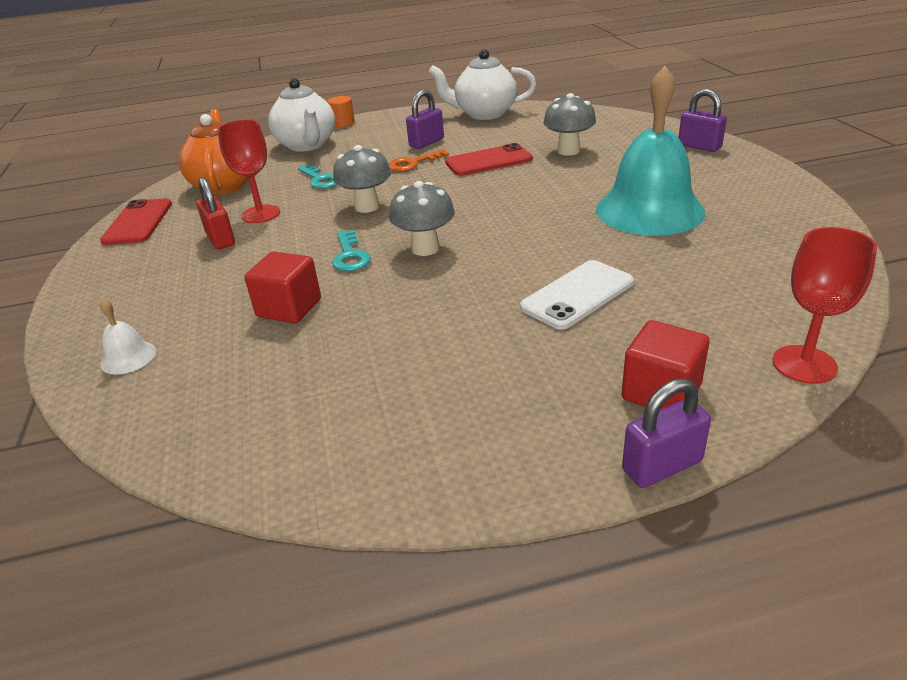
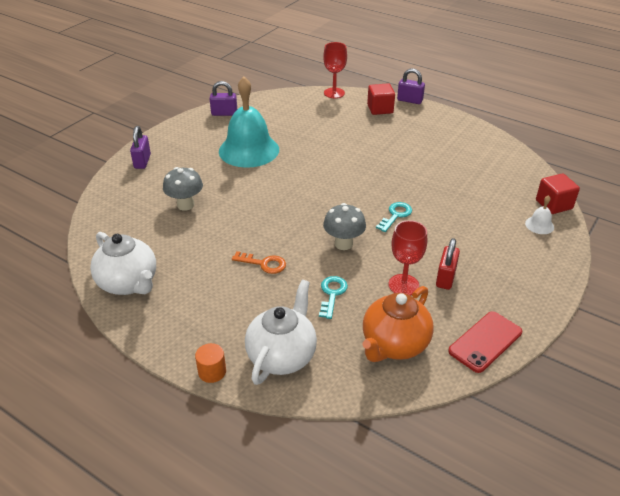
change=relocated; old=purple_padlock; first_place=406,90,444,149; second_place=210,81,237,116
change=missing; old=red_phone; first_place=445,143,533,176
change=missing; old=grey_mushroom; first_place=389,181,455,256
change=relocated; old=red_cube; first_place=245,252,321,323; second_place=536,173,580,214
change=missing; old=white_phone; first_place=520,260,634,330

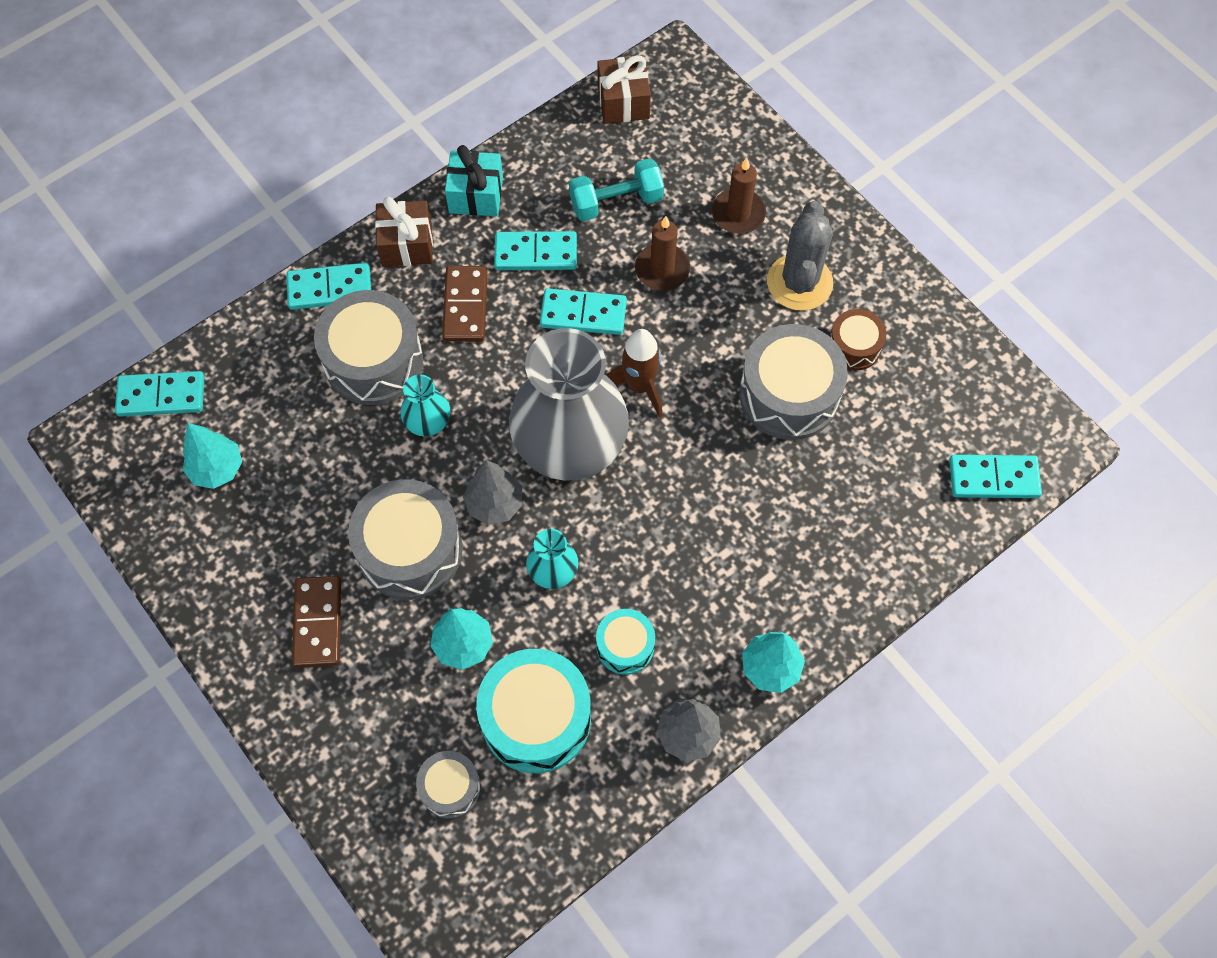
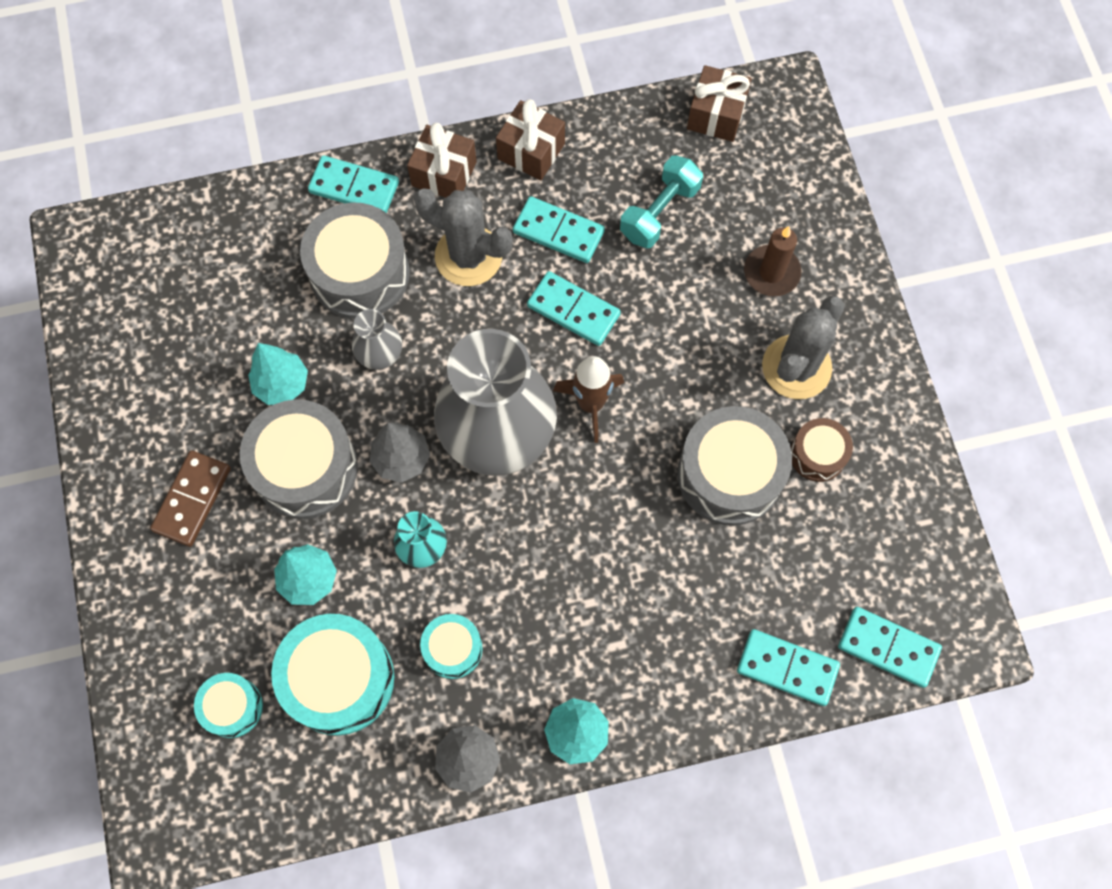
change=colour; old=turquoise_gift; new=brown_gift; first_place=445,145,503,216; second_place=496,99,565,180
change=spun; old=turquoise_dumbbell; first_place=569,158,664,221; second_place=620,155,703,248; degrees=-60
change=missing; old=brown_candle; first_place=635,216,690,291
change=exchanged; old=brown_domino; new=grey_cactus; first_place=442,266,488,342; second_place=414,188,513,286
change=relocated; old=turquoise_domino; first_place=115,371,205,417; second_place=737,629,840,706
change=colour; old=turquoise_vase; new=grey_vase; first_place=401,374,450,436; second_place=352,309,402,370
change=relocated; old=turquoise_tree; first_place=183,423,242,489; second_place=248,343,308,405
change=colour; old=grey_drum; new=turquoise_drum; first_place=416,751,481,819; second_place=194,673,263,738

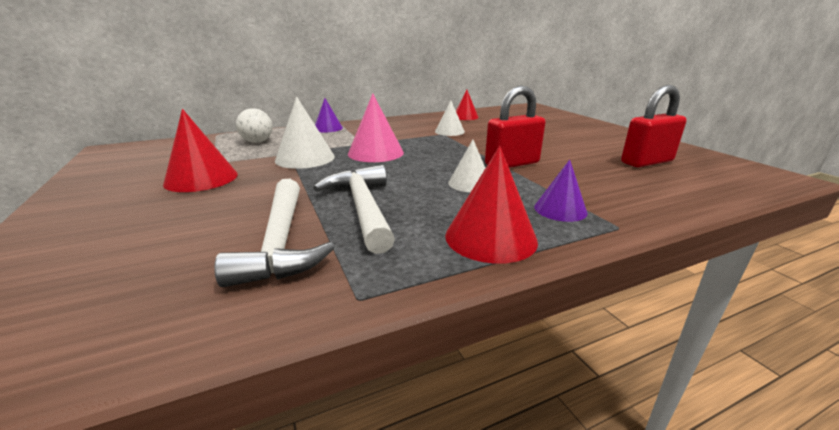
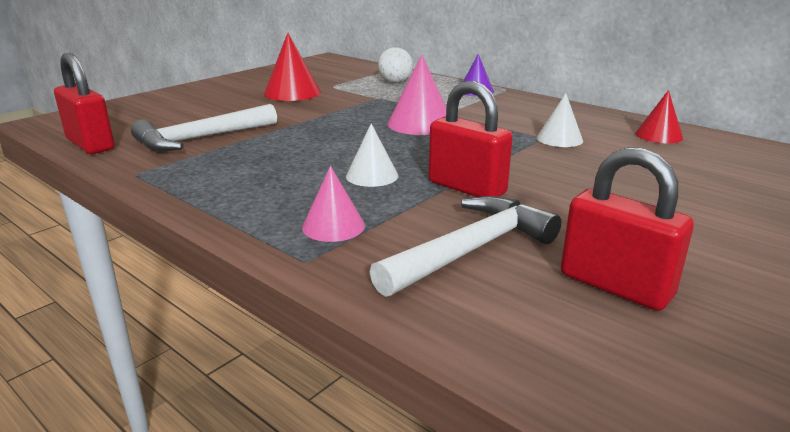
change=missing; old=white_cone; first_place=275,97,335,169
change=missing; old=red_cone; first_place=445,146,538,264
change=colour; old=purple_cone; new=pink_cone; first_place=534,159,588,222; second_place=302,166,365,242
change=relocated; old=white_hammer; first_place=313,165,395,254; second_place=370,196,561,297
change=appeared; new=red_padlock; second_place=54,53,115,154

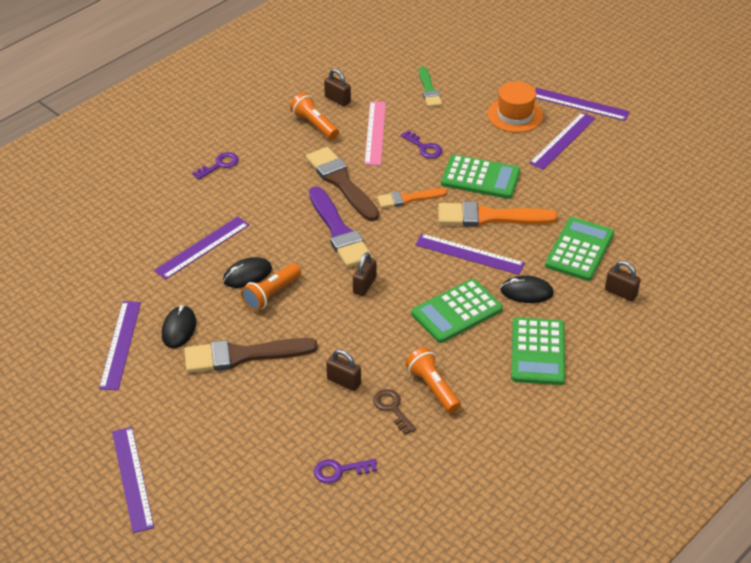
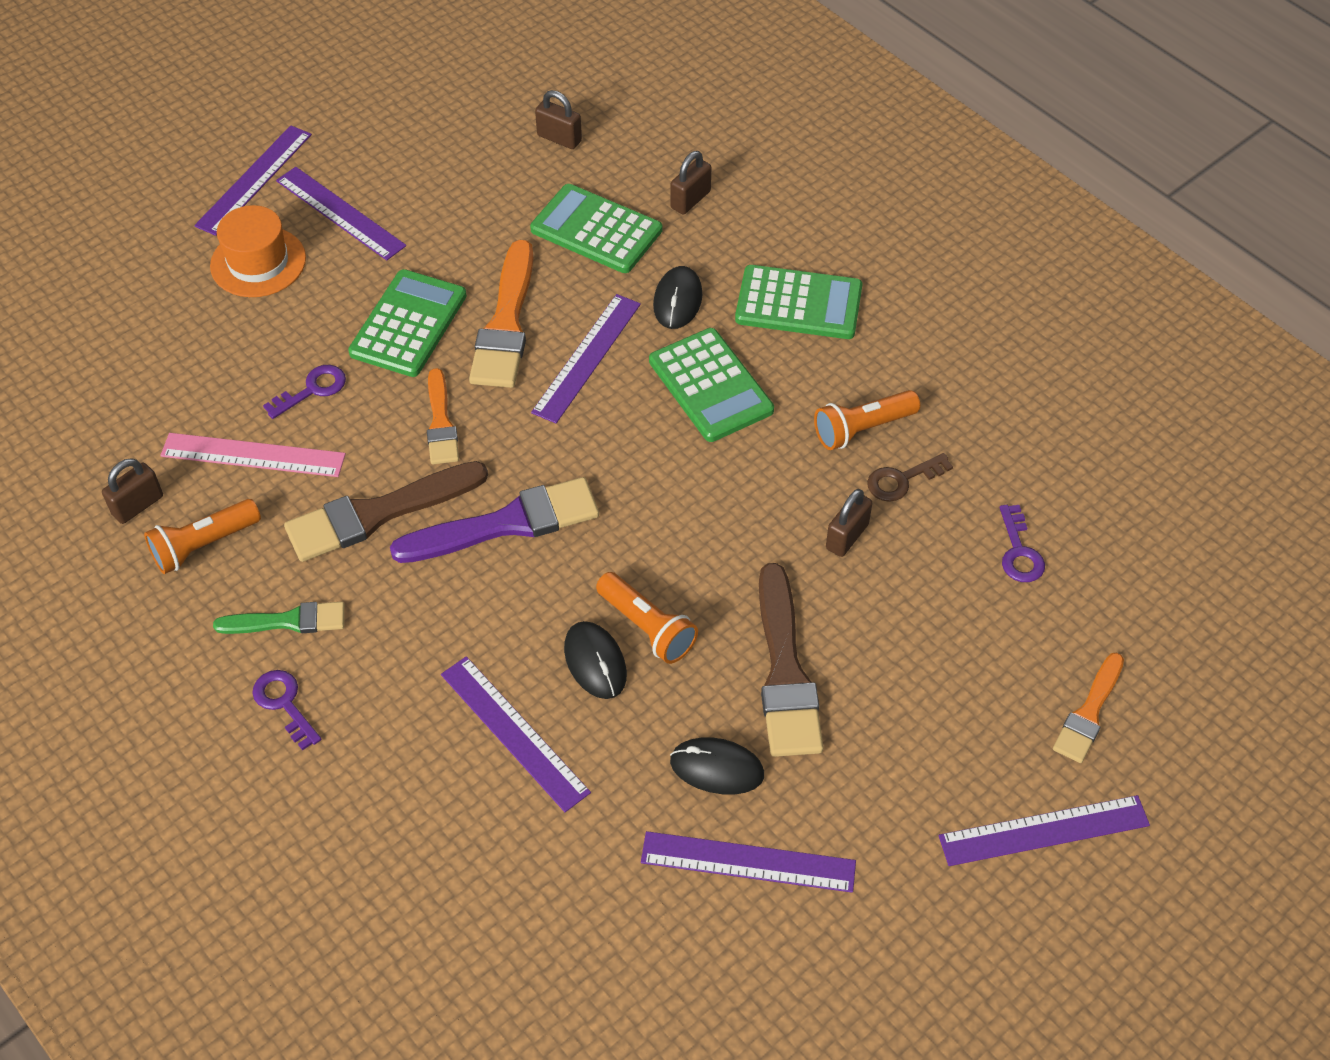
change=relocated; old=green_brush; first_place=419,67,442,107; second_place=213,602,345,634
change=relocated; old=brown_padlock; first_place=353,252,377,296; second_place=535,90,582,149
change=appeared; new=orange_brush; second_place=1053,653,1124,763

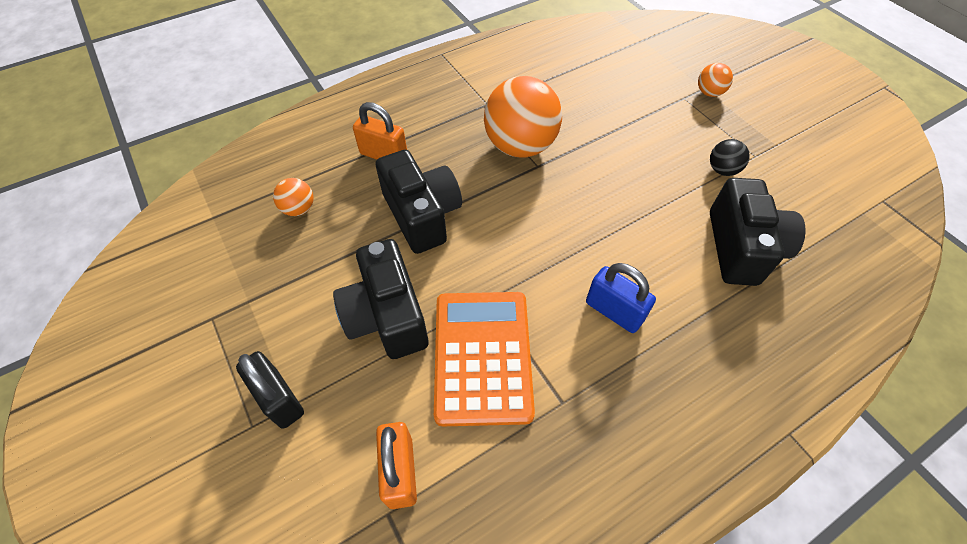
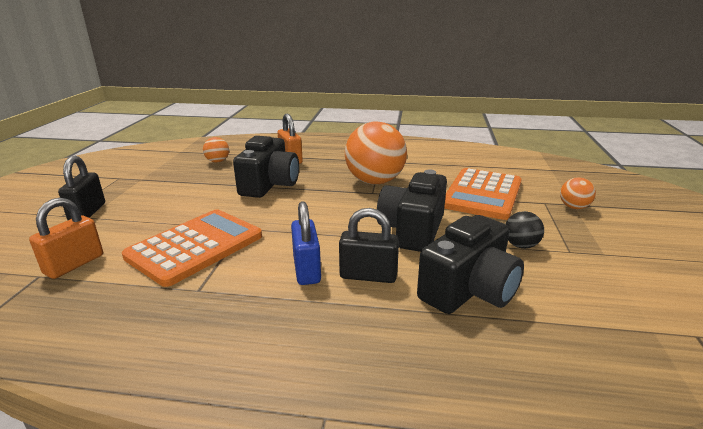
change=relocated; old=black_camera; first_place=333,239,429,359; second_place=377,169,447,252
change=appeared; new=orange_calculator; second_place=444,168,522,220
change=appeared; new=black_padlock; second_place=339,208,399,283

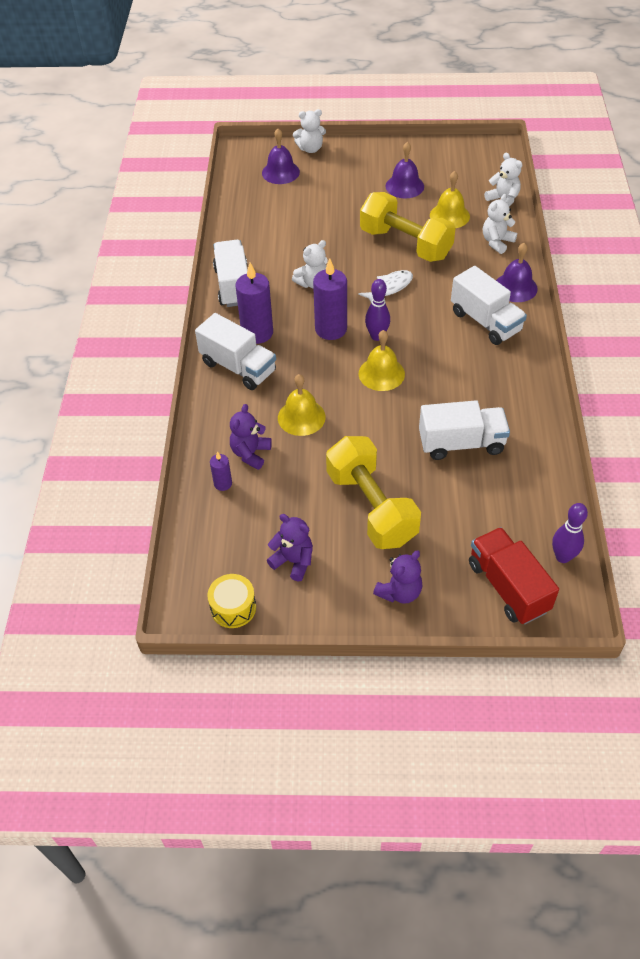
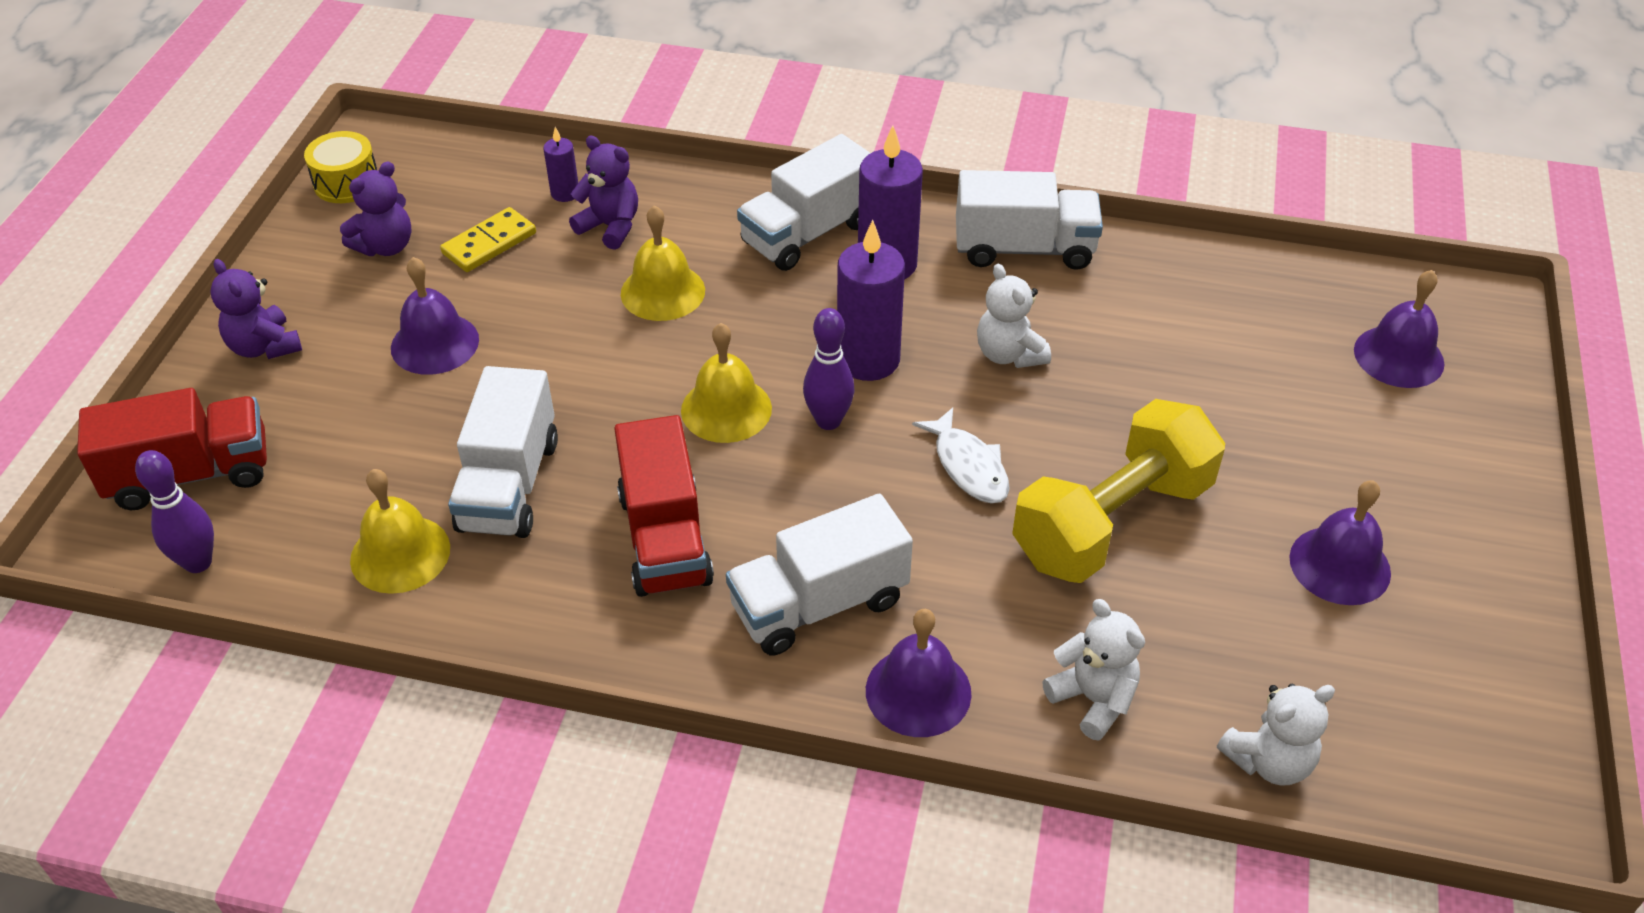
change=missing; old=white_teddy_bear; first_place=293,109,326,153
change=relocated; old=yellow_bell; first_place=430,171,470,228; second_place=350,469,450,594
change=exchanged; old=yellow_dumbbell; new=purple_bell; first_place=326,436,421,549; second_place=391,257,479,375
change=appeared; new=yellow_domino; second_place=440,207,536,272
change=appeared; new=red_truck; second_place=614,415,714,597

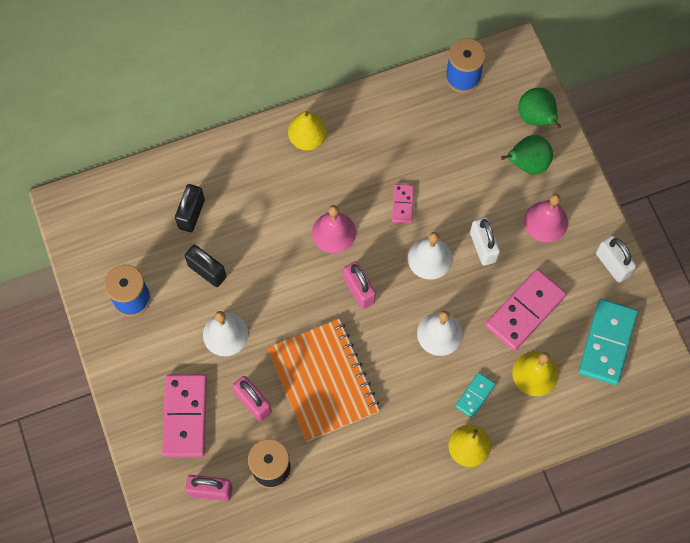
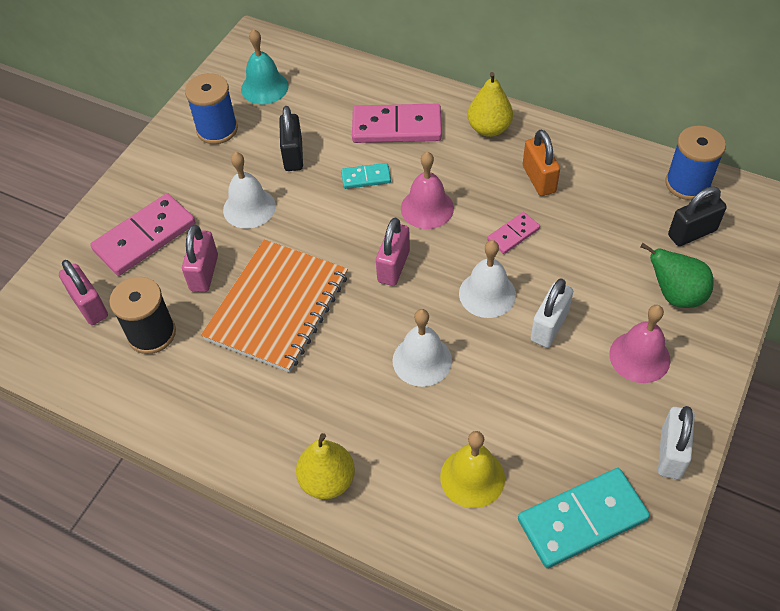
change=missing; old=green_pear; first_place=518,88,561,129
change=relocated; old=black_padlock; first_place=175,184,205,232; second_place=668,186,727,246
change=relocated; old=pink_domino; first_place=485,269,566,351; second_place=352,104,442,143
change=relocated; old=turquoise_domino; first_place=455,372,496,418; second_place=341,163,391,189
change=appeared; new=turquoise_bell; second_place=241,29,289,104
change=appeared; new=orange_padlock; second_place=523,129,560,196

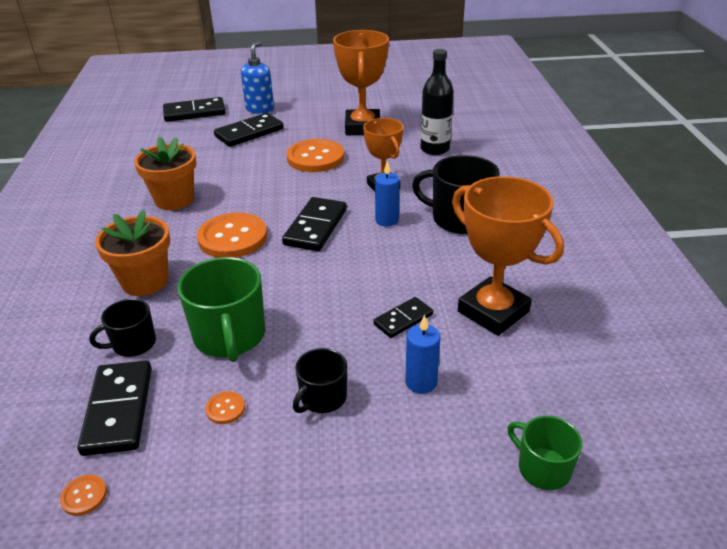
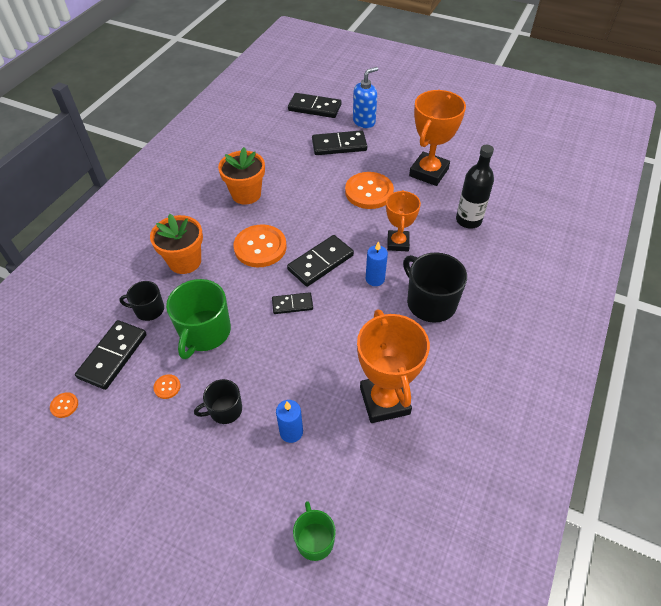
change=relocated; old=black_domino; first_place=373,297,433,338; second_place=272,292,313,314

